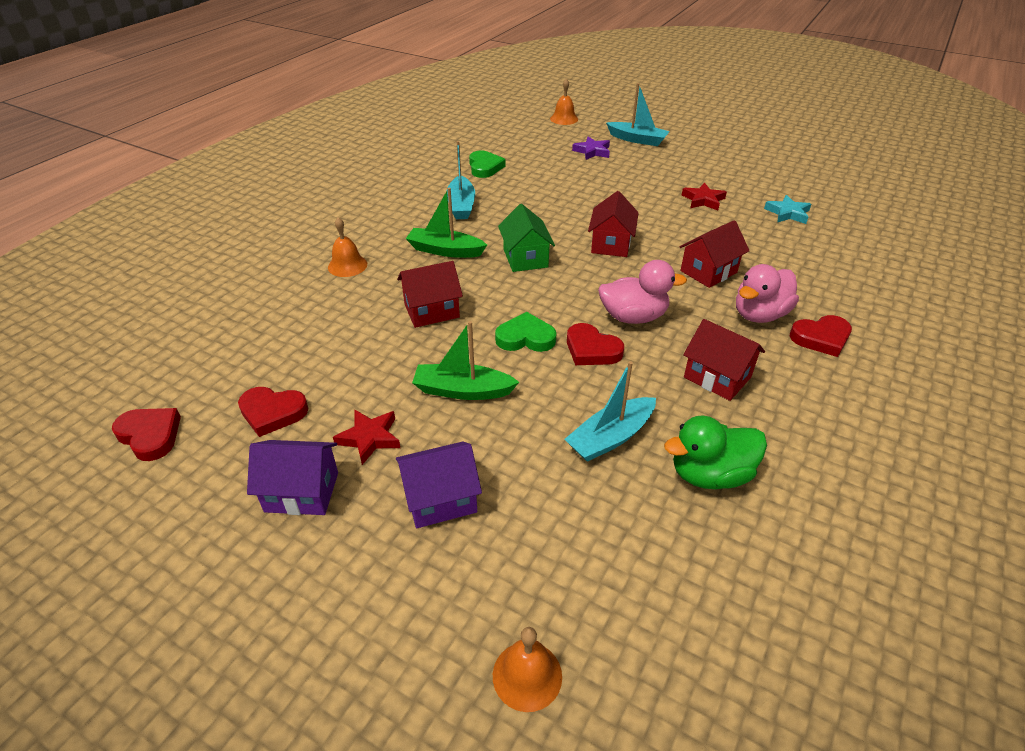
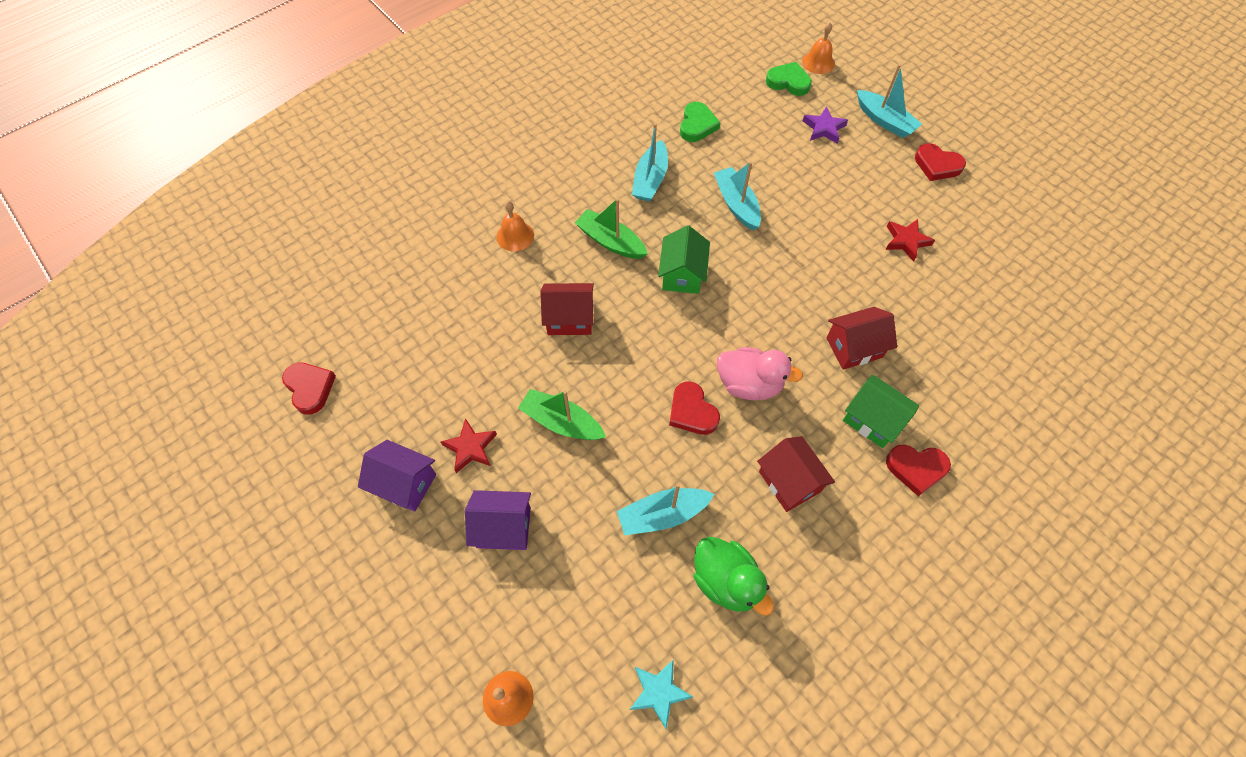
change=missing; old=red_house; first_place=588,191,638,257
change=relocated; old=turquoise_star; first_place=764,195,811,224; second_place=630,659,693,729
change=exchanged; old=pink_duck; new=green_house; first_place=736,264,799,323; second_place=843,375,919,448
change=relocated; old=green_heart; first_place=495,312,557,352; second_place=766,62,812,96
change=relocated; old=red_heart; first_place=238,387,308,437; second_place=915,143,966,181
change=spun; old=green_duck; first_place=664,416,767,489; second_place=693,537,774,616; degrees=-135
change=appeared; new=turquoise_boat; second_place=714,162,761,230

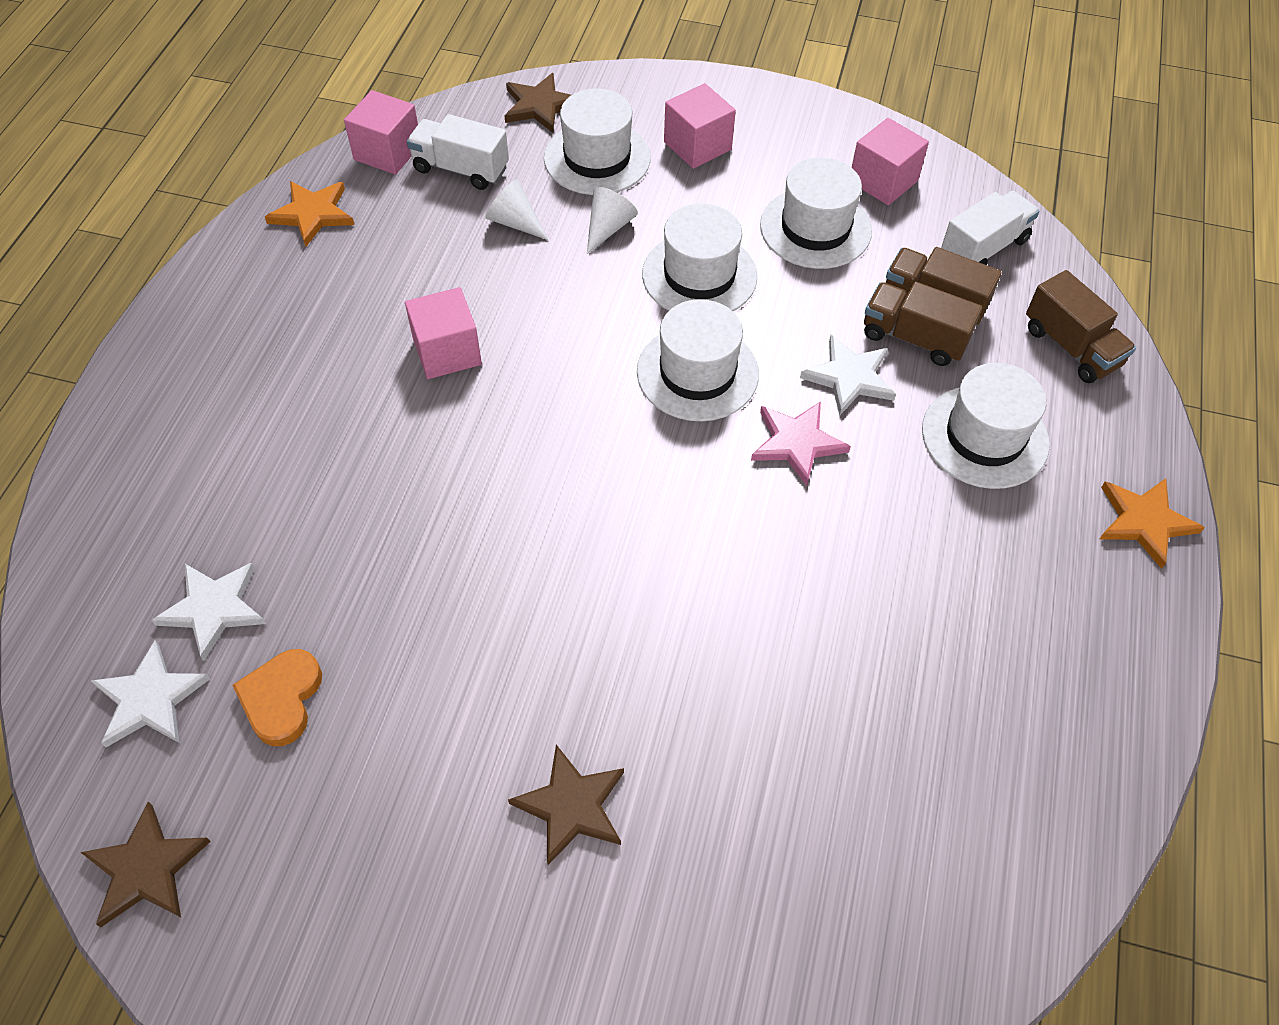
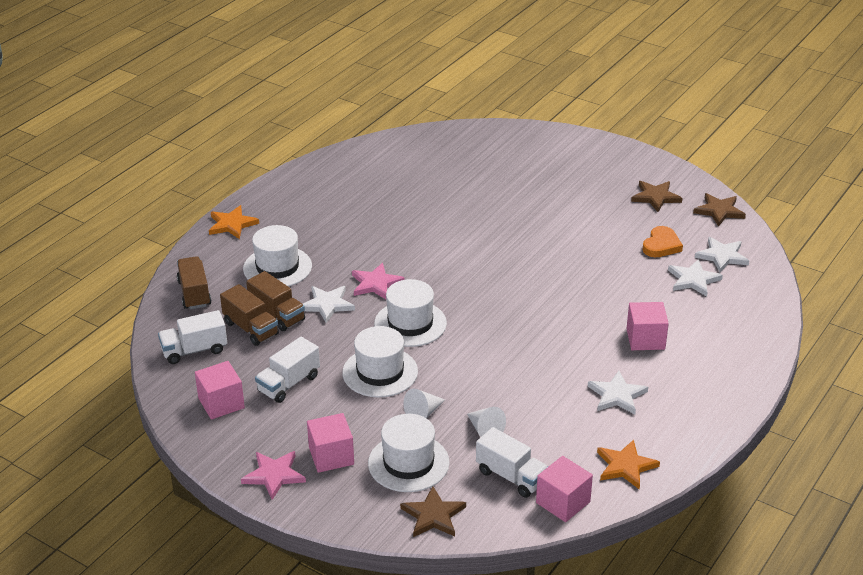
change=exchanged; old=white_hat; new=white_truck; first_place=760,158,872,269; second_place=255,337,320,403
change=relocated; old=pink_cube; first_place=405,287,482,379; second_place=627,302,669,350
change=relocated; old=brown_star; first_place=508,745,624,865; second_place=631,181,682,212
change=appeared; new=white_star; second_place=588,371,648,414
change=appeared; new=pink_star; second_place=241,451,306,500

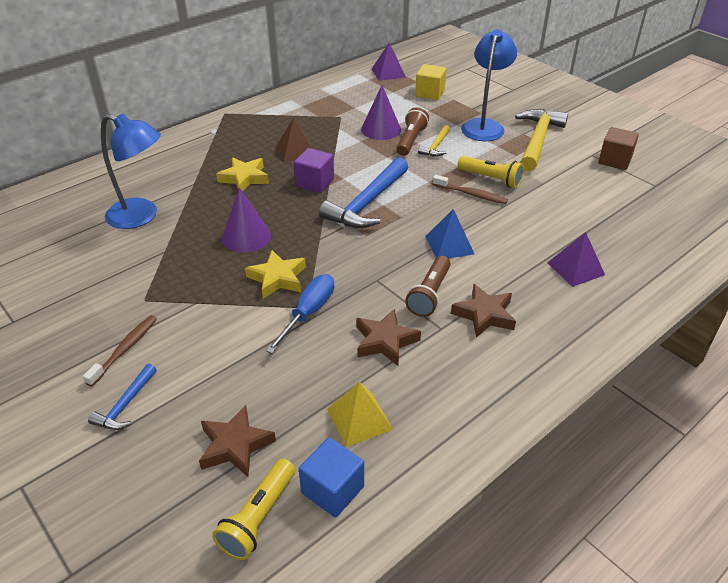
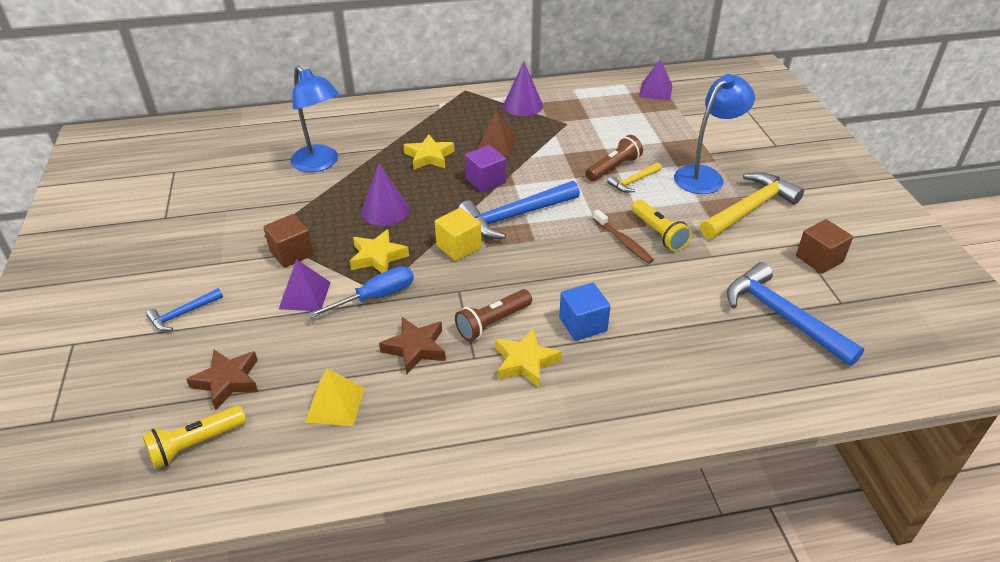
change=relocated; old=yellow_cube; first_place=415,64,446,100; second_place=435,208,482,261
change=relocated; old=purple_cone; first_place=361,85,401,140; second_place=503,62,543,116
change=missing; old=blue_pyramid; first_place=425,209,474,258
change=relocated; old=purple_pyramid; first_place=547,232,605,287; second_place=279,259,331,311
change=colour; old=brown_star; new=yellow_star; first_place=451,284,516,338; second_place=495,328,562,388
change=missing; old=brown_toothbrush; first_place=83,315,157,387
change=relocated; old=blue_cube; first_place=299,438,364,518; second_place=559,283,611,341
change=appeared; new=brown_cube; second_place=263,214,314,268
change=appeared; new=blue_hammer; second_place=727,262,865,366

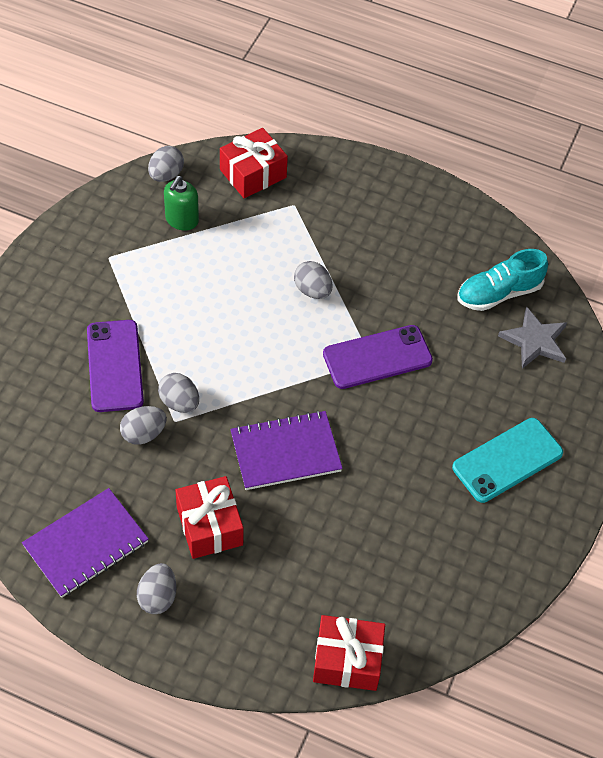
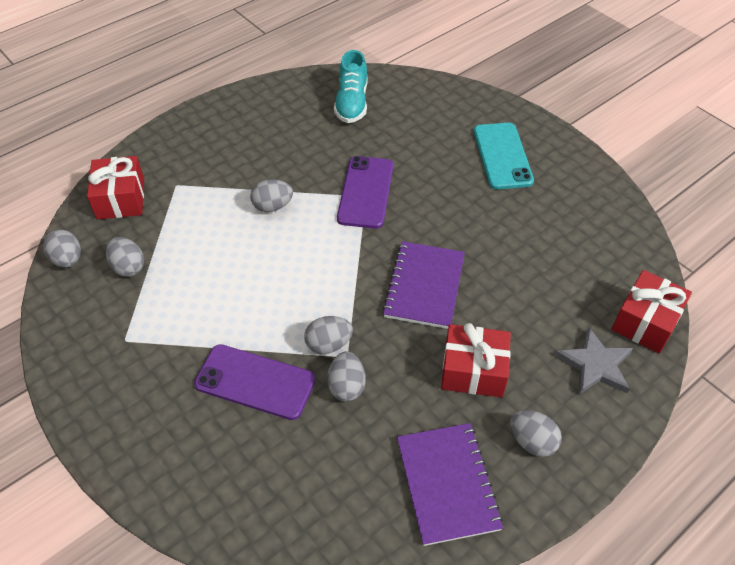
change=exchanged; old=green_soap_dispenser; new=grey_egg; first_place=164,176,199,231; second_place=106,237,144,277
change=relocated; old=grey_star; first_place=498,306,567,369; second_place=555,327,633,394

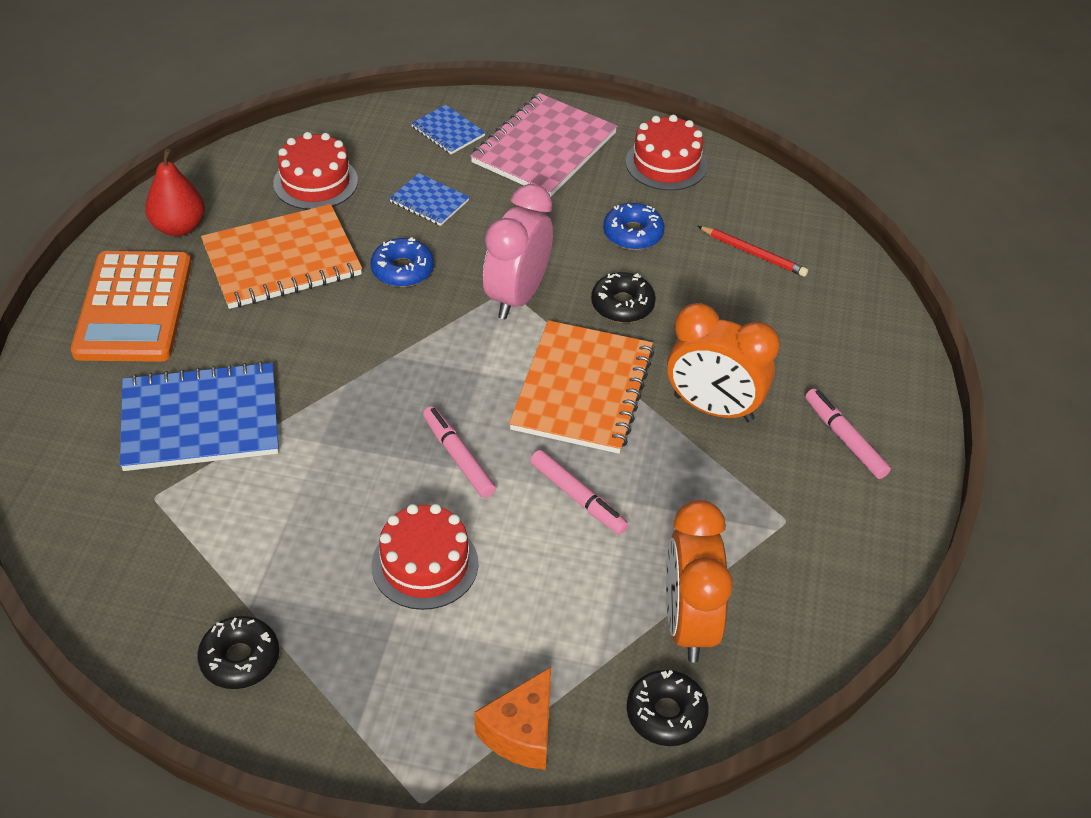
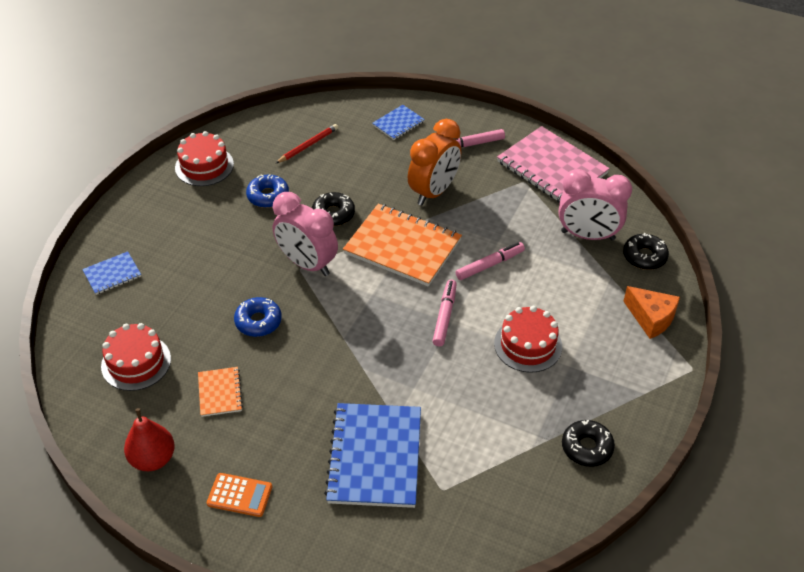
change=relocated; old=pink_notebook; first_place=470,93,617,197; second_place=497,126,610,203
change=relocated; old=blue_notebook; first_place=389,173,469,226; second_place=372,105,425,140
change=size; old=orange_notebook; first_place=201,204,362,309; second_place=198,367,243,417; factor=0.49
change=size; old=orange_calculator; first_place=71,251,192,362; second_place=207,473,272,517; factor=0.48
change=spun; old=pink_marker; first_place=423,406,496,498; second_place=433,279,457,346; degrees=120
change=colour; old=orange_clock; new=pink_clock; first_place=666,500,733,662; second_place=559,169,632,240

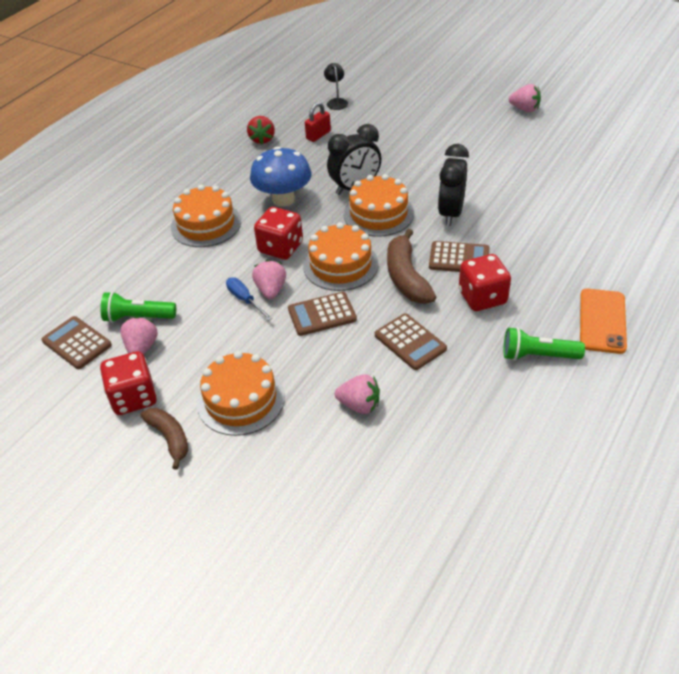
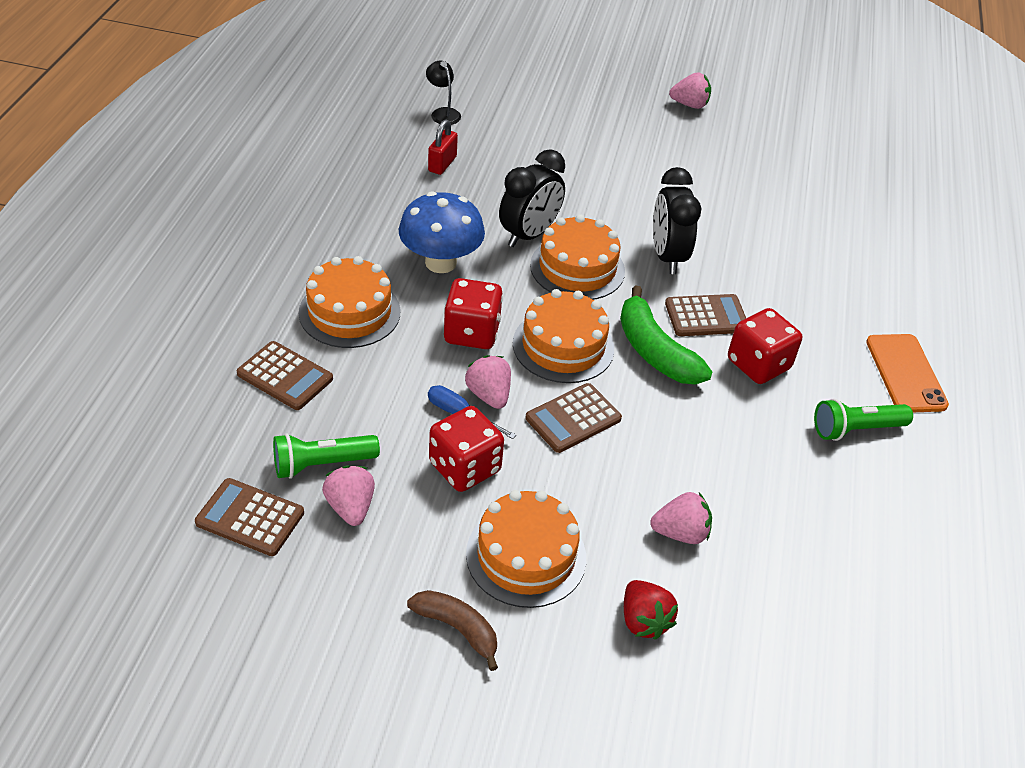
change=relocated; old=red_strawberry; first_place=247,116,275,144; second_place=624,580,678,640
change=colour; old=brown_banana; new=green_banana; first_place=387,229,436,304; second_place=620,285,712,385
change=relocated; old=brown_calculator; first_place=375,313,447,370; second_place=237,341,333,410
change=relocated; old=red_dice; first_place=100,351,157,415; second_place=429,406,504,492

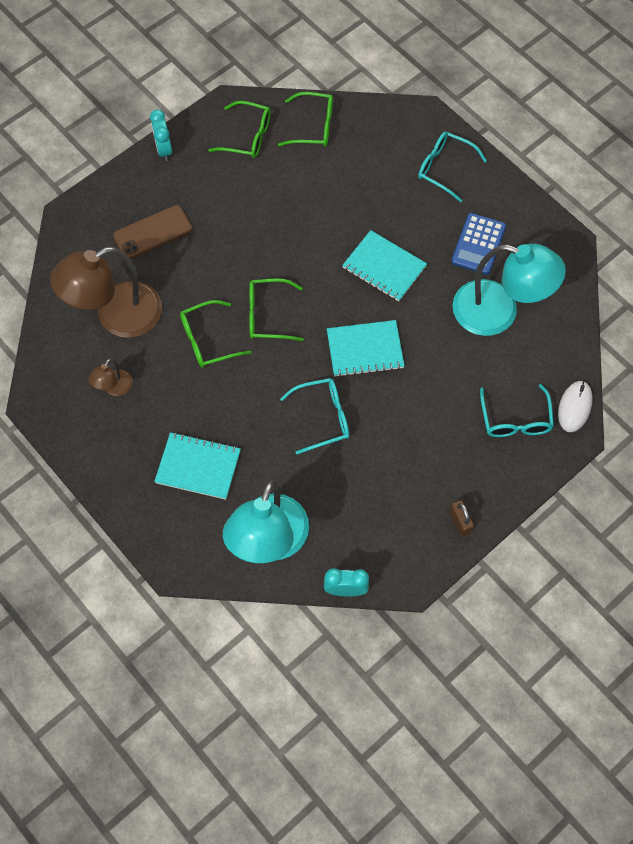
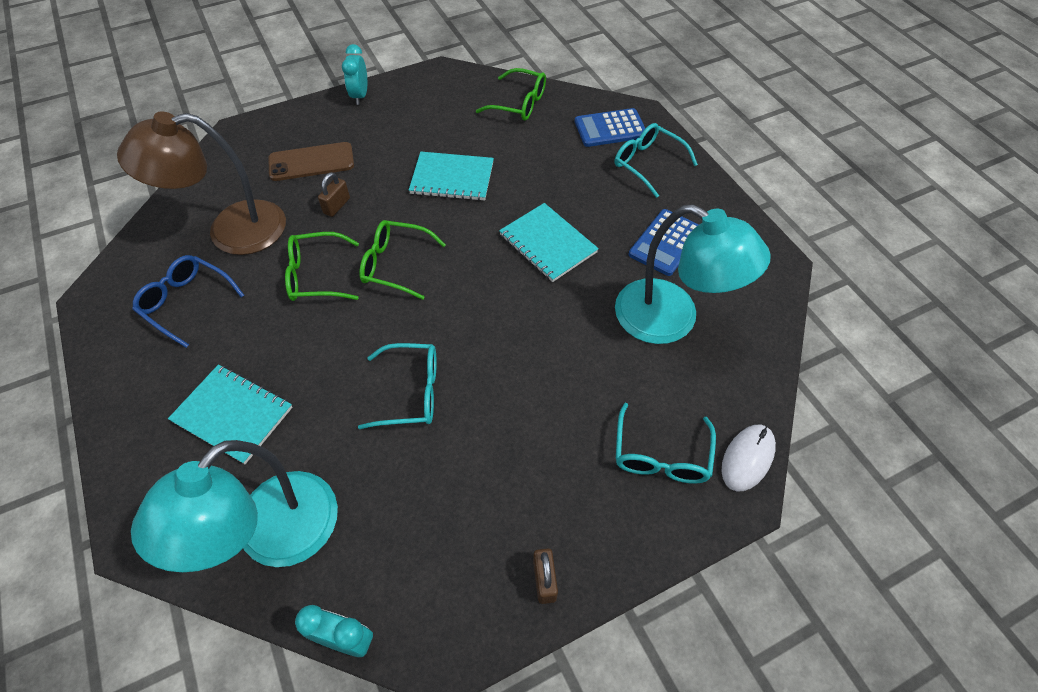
change=missing; old=green_glasses; first_place=208,101,271,158
change=relocated; old=turquoise_notebook; first_place=327,320,405,377; second_place=409,152,494,201
change=exchanged; old=brown_lamp; new=blue_glasses; first_place=89,359,133,396; second_place=132,255,245,348
change=appeared; new=blue_calculator; second_place=575,108,645,147
change=appeared; new=brown_padlock; second_place=318,172,350,217

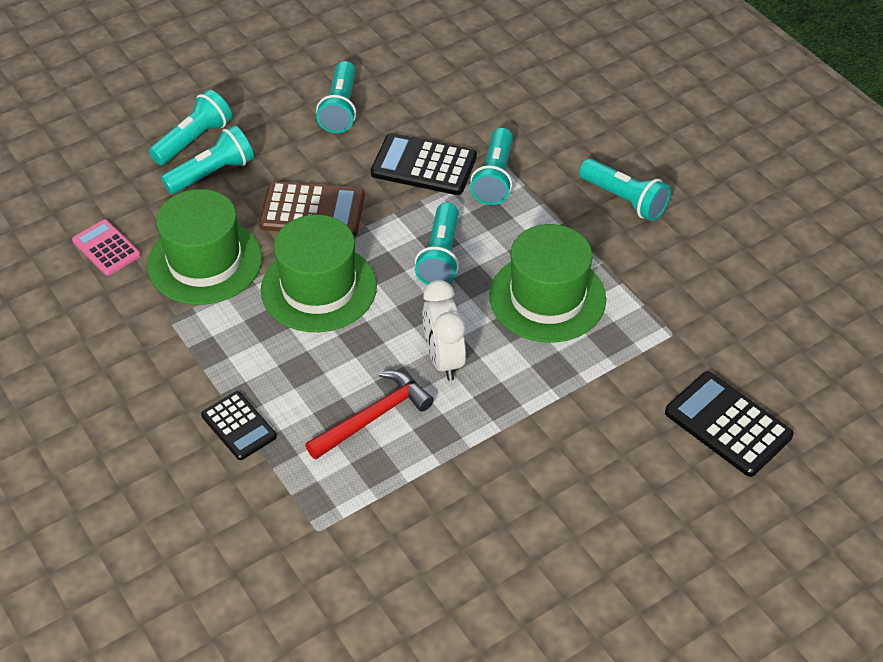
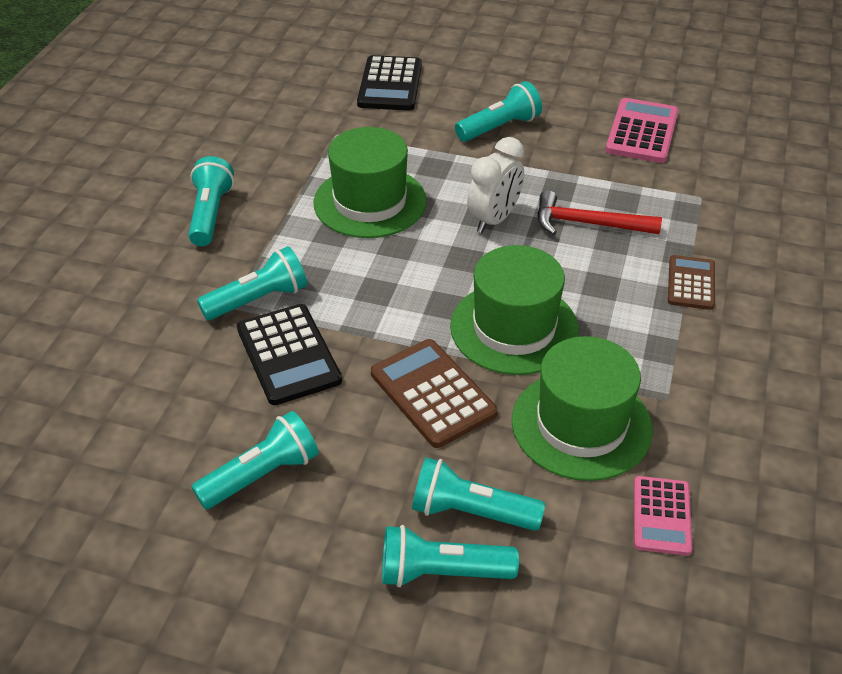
change=relocated; old=turquoise_flashlight; first_place=415,203,459,285; second_place=455,81,542,142
change=colour; old=black_calculator; new=brown_calculator; first_place=201,391,277,460; second_place=668,255,715,310
change=appeared; new=pink_calculator; second_place=605,98,679,163

